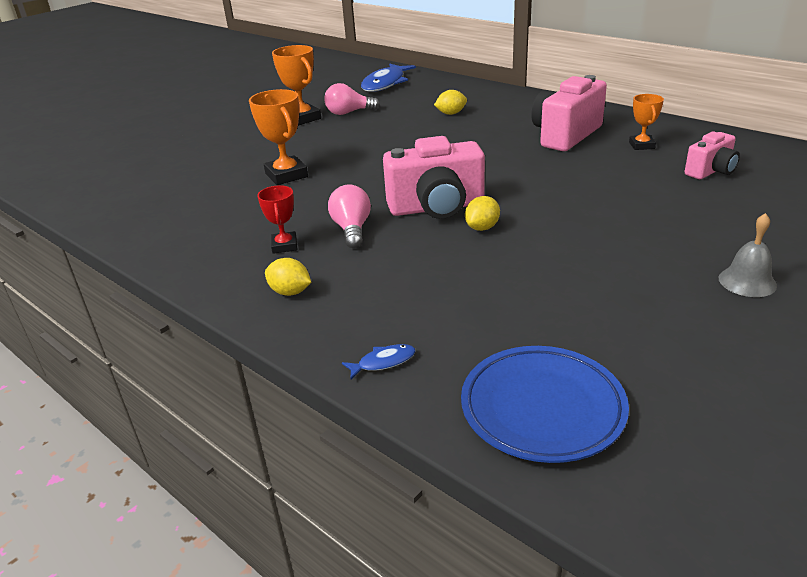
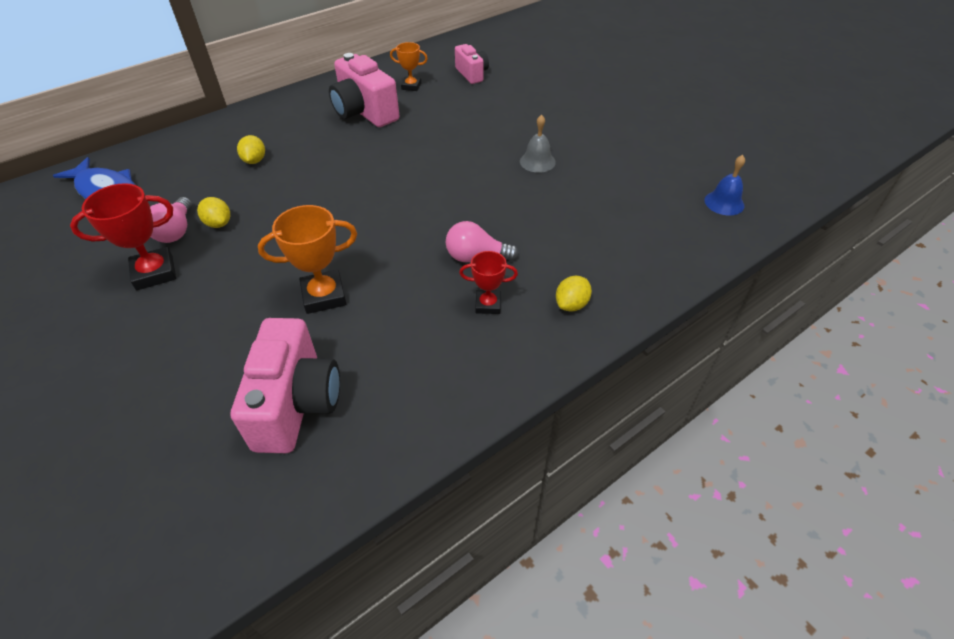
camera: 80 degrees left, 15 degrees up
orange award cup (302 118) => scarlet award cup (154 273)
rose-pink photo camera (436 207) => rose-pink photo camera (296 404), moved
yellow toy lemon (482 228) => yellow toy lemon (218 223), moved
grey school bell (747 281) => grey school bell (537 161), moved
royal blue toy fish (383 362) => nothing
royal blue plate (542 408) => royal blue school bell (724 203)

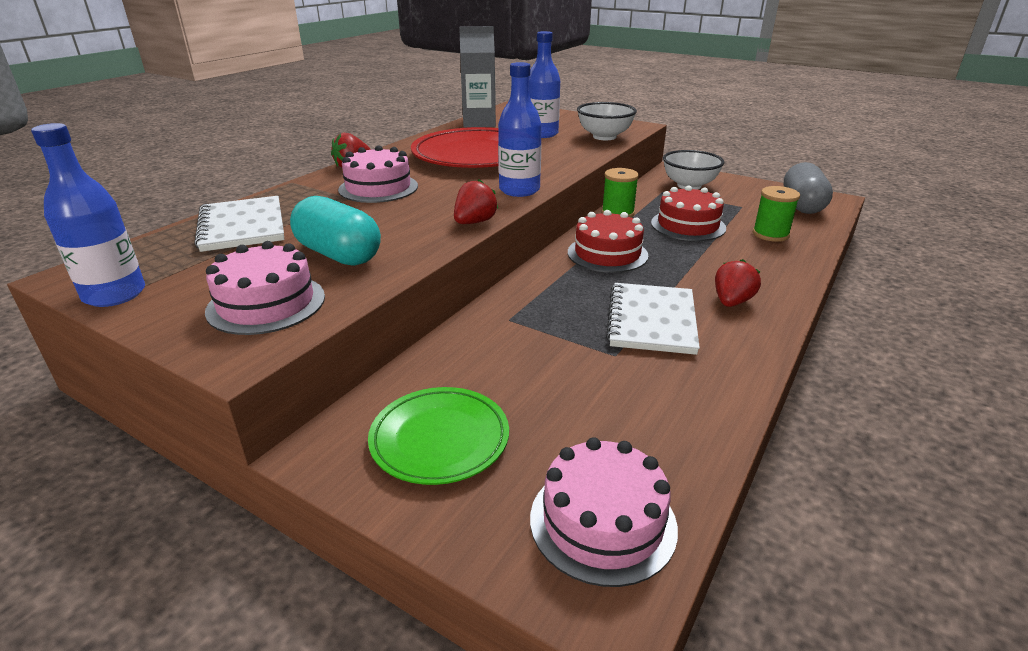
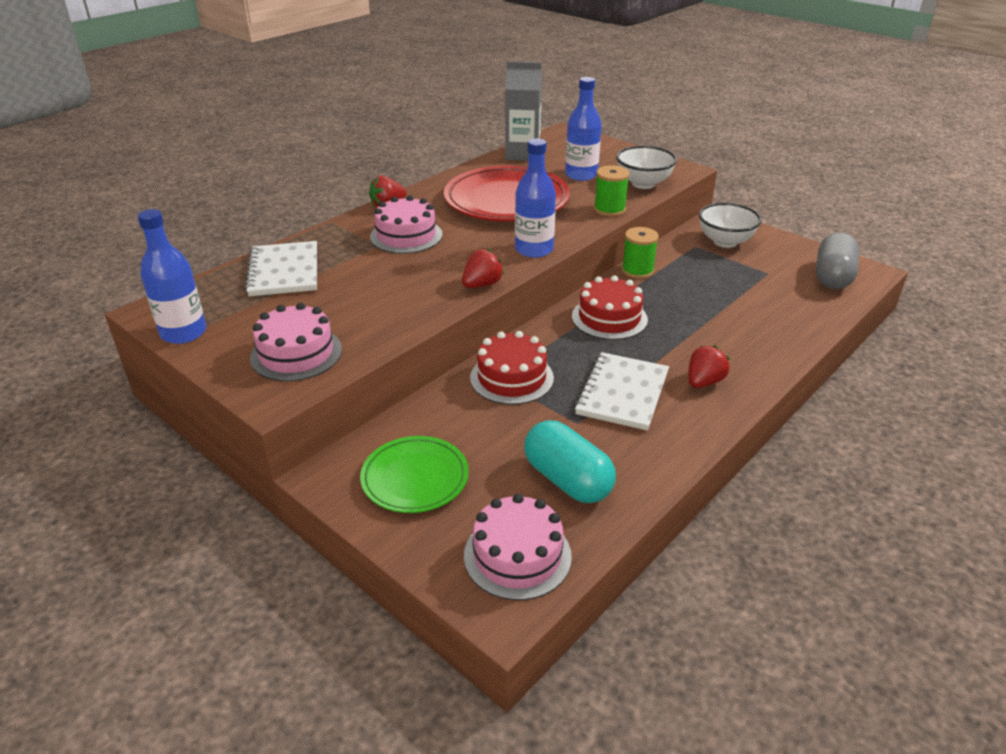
camera: 10 degrees right, 5 degrees up
scarlet gateau (688 225) => scarlet gateau (511 378), moved
green spool (770 234) => green spool (609 209), moved
aqua pill shape (339 254) => aqua pill shape (567 480), moved

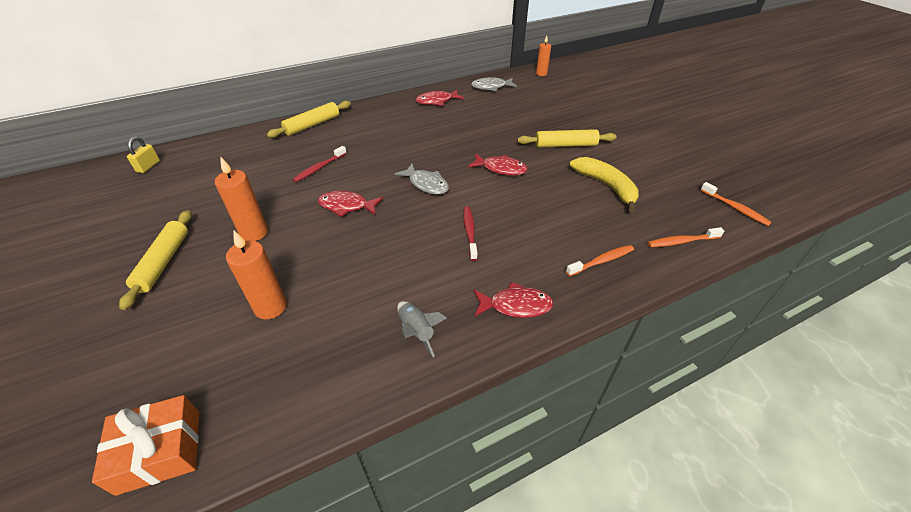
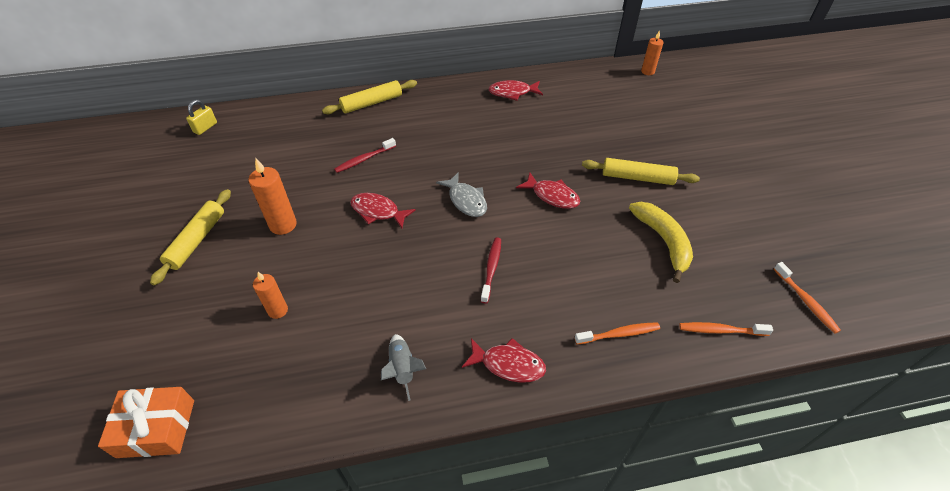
camera: 15 degrees right, 5 degrees up
grey toy fish (491 87) => nothing
orange wax candle (270 307) => orange wax candle (278 310), x0.65

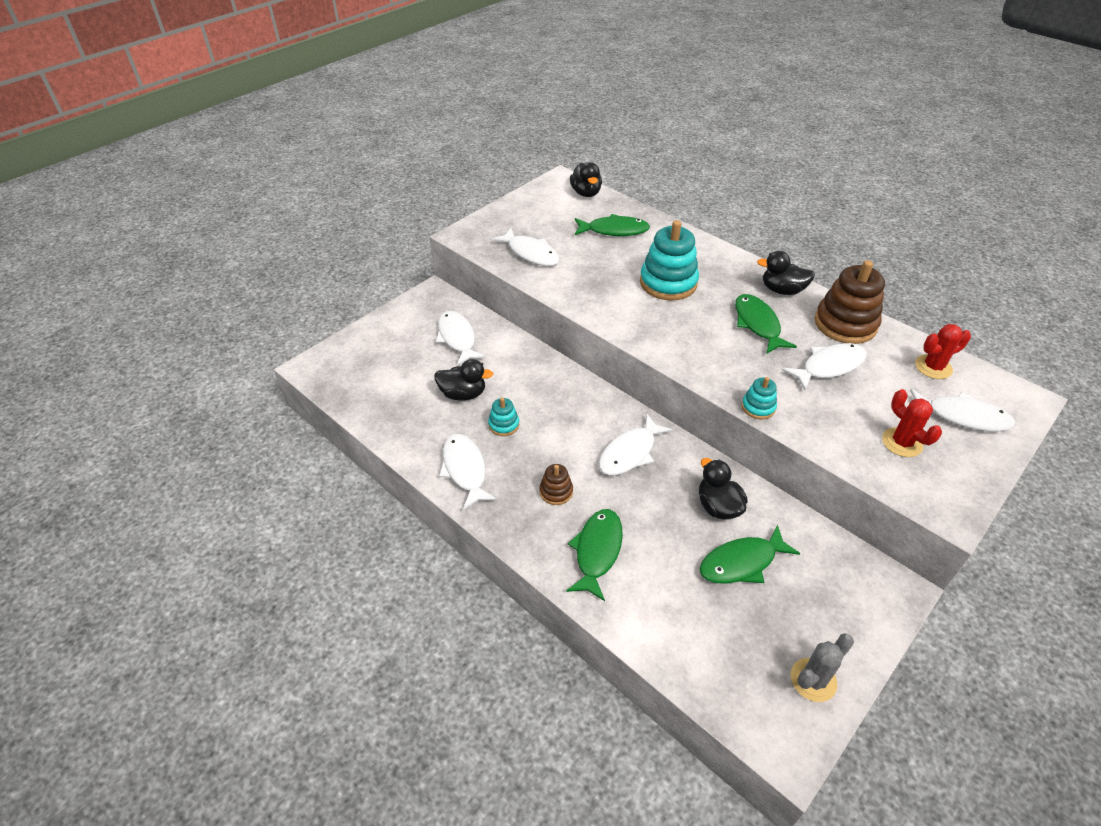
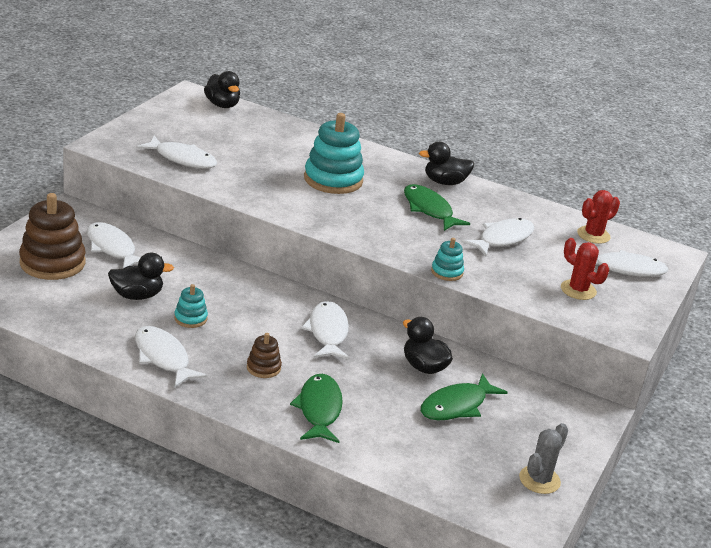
camera: 20 degrees left, 15 degrees down
green toy fish (614 230) => nothing
brown stacking toy (845 324) => brown stacking toy (52 263), moved
pure white toy fish (630 452) => pure white toy fish (327 332), 150 degrees clockwise

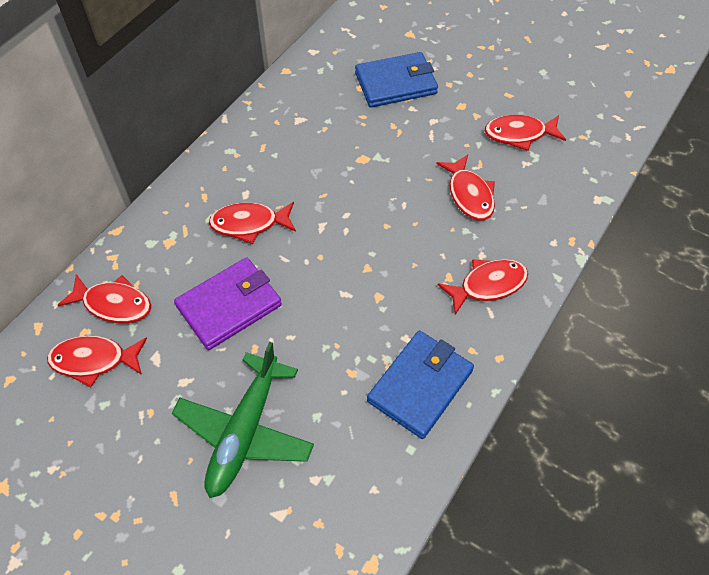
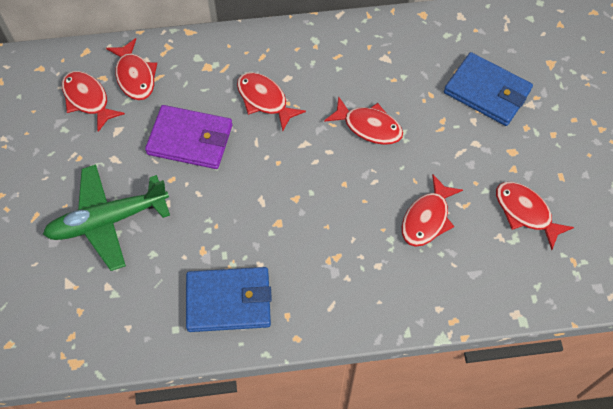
camera: 50 degrees right, 5 degrees up
scarlet toy fish (488 285) => scarlet toy fish (368 126), moved

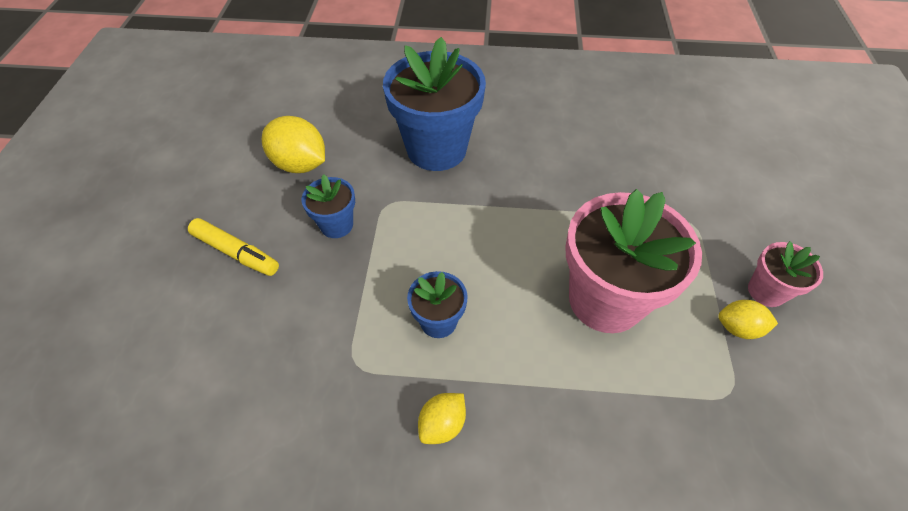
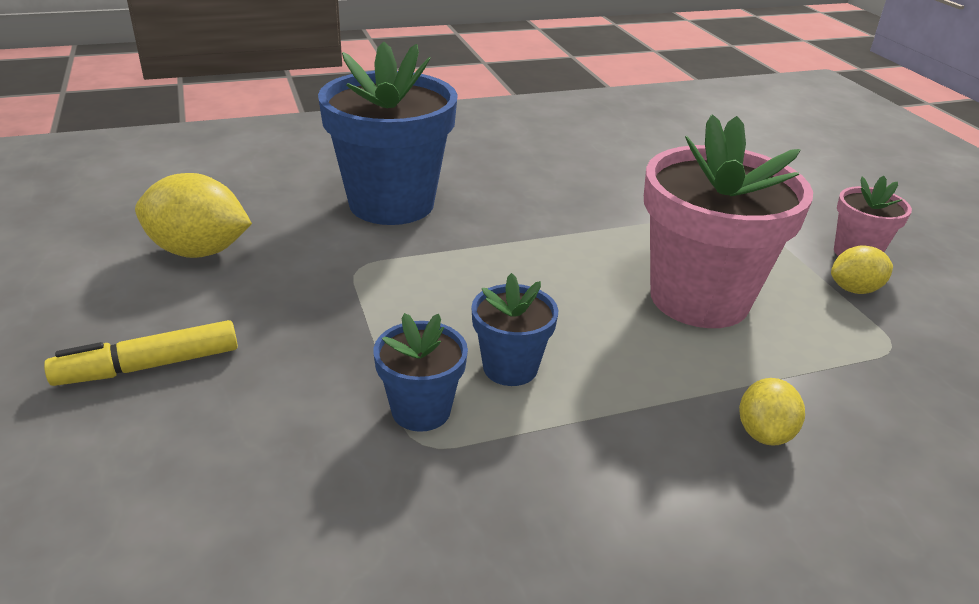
camera: 25 degrees left, 20 degrees down
royal blue plant pot (336 225) => royal blue plant pot (421 410), moved
yellow marker (236 252) => yellow marker (148 366), 150 degrees clockwise
yellow toy lemon (442 424) => yellow toy lemon (764 433), moved

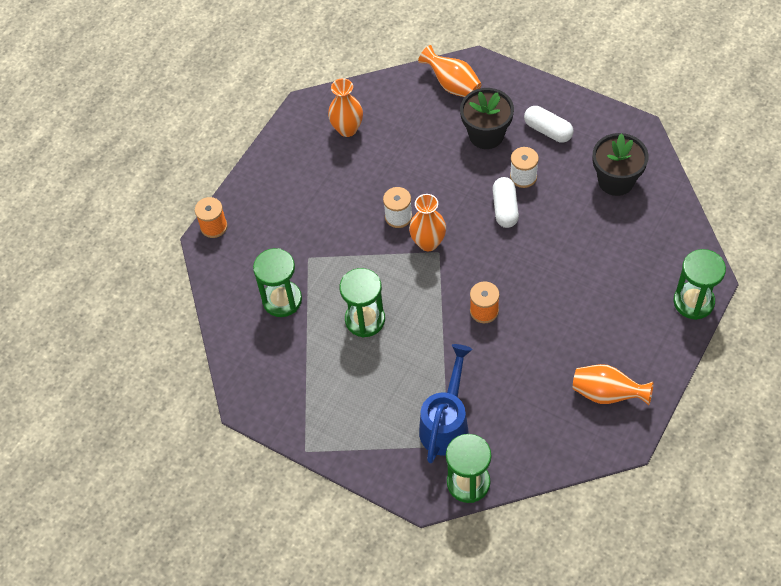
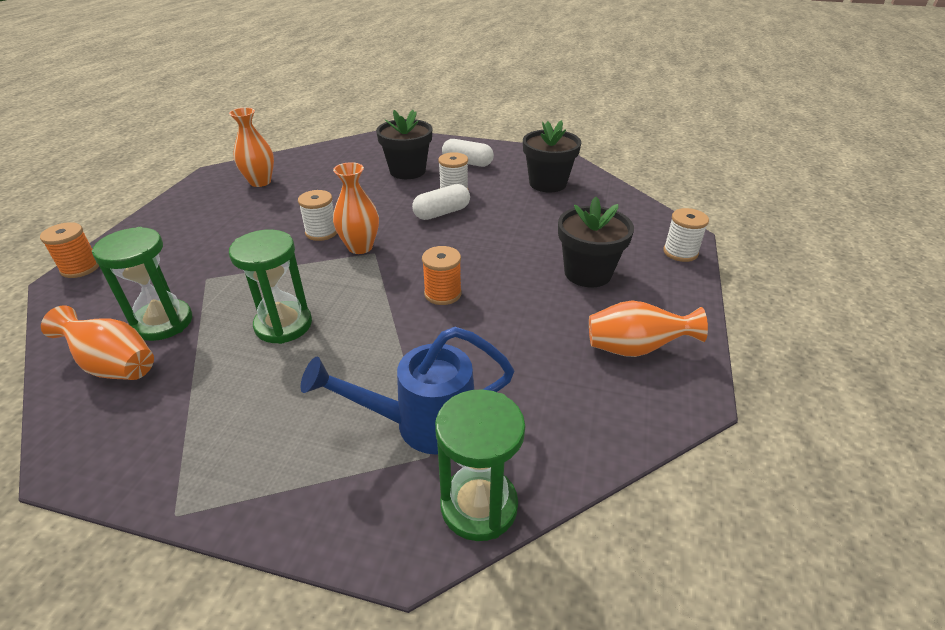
camera: 20 degrees left, 20 degrees down
orange tall vase (452 85) => orange tall vase (114 366), moved
pure white pill shape (505 208) => pure white pill shape (442 213), 75 degrees clockwise
green sand timer (693 302) => pure white spool (680 252)
royal blue watering can (446 423) => royal blue watering can (421 424), 105 degrees counterclockwise
nothing => black plant pot (587 273)

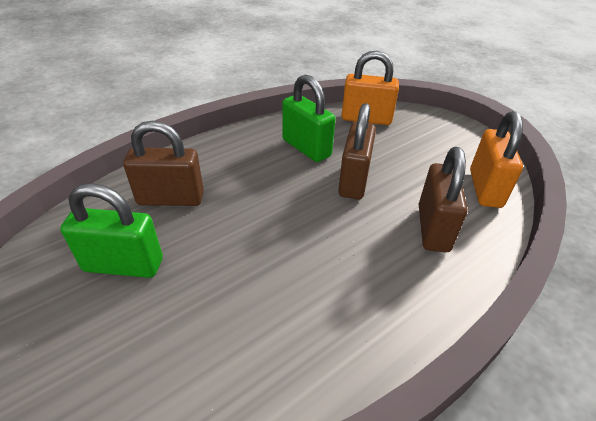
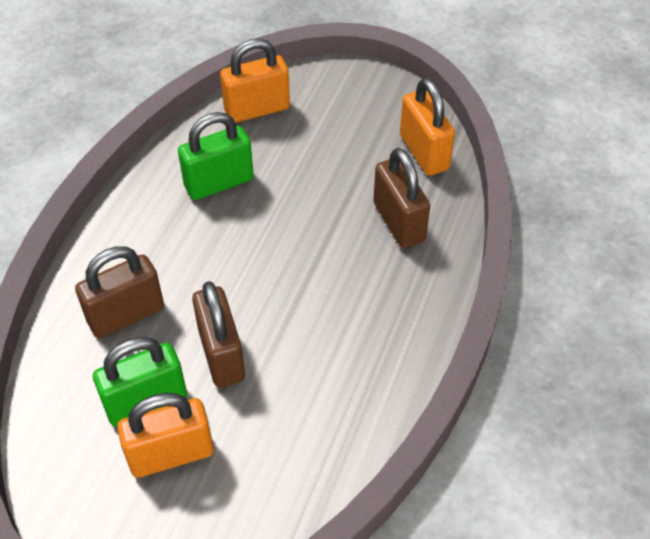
camera: 30 degrees left, 10 degrees up
green padlock (306 148) => green padlock (219 183), 45 degrees counterclockwise
brown padlock (354 181) => brown padlock (221 354), moved
nothing => orange padlock (171 454)

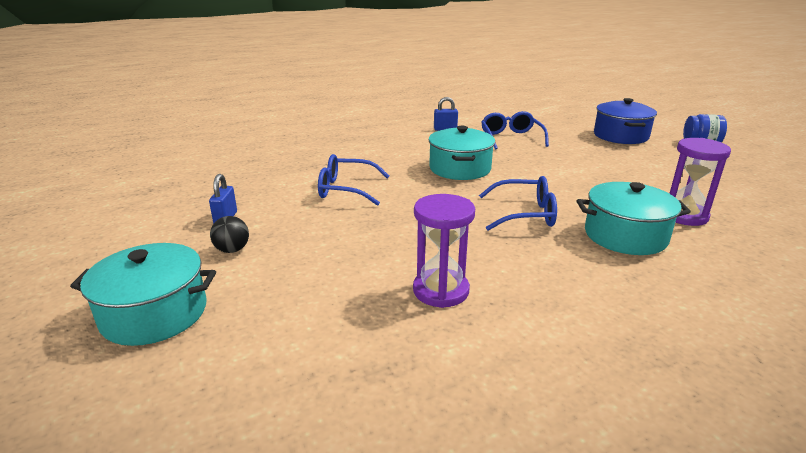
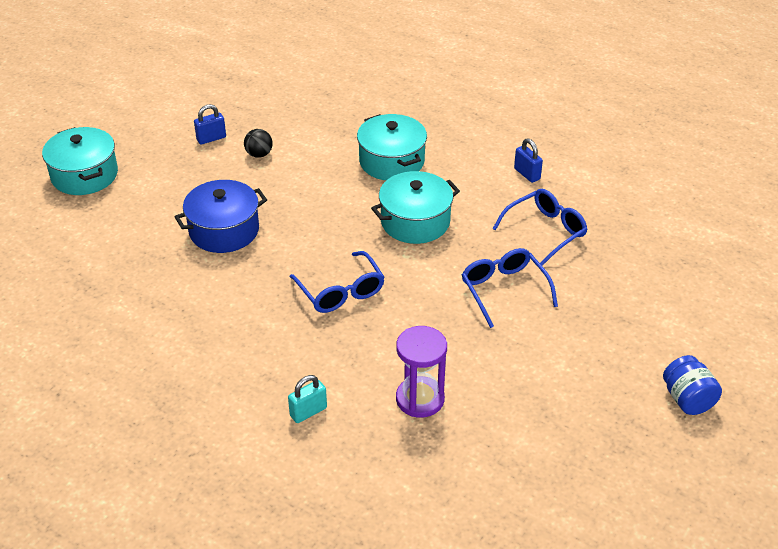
camera: 60 degrees right, 15 degrees up
royal blue stockpot (620 136) => royal blue stockpot (224 230), moved
royal blue spectacles (346 189) => royal blue spectacles (504 290), moved
aqua stockpot (625 236) => aqua stockpot (391 161), moved
purple sand timer (441 290) => nothing
black play ball (232 250) => black play ball (259 154), moved
nothing => aqua padlock (308 412)

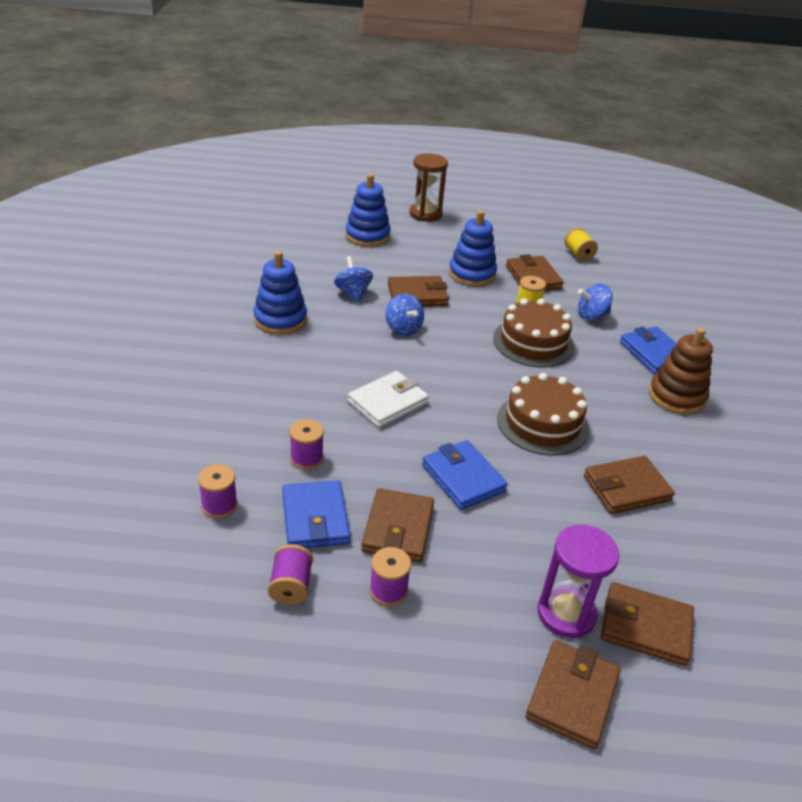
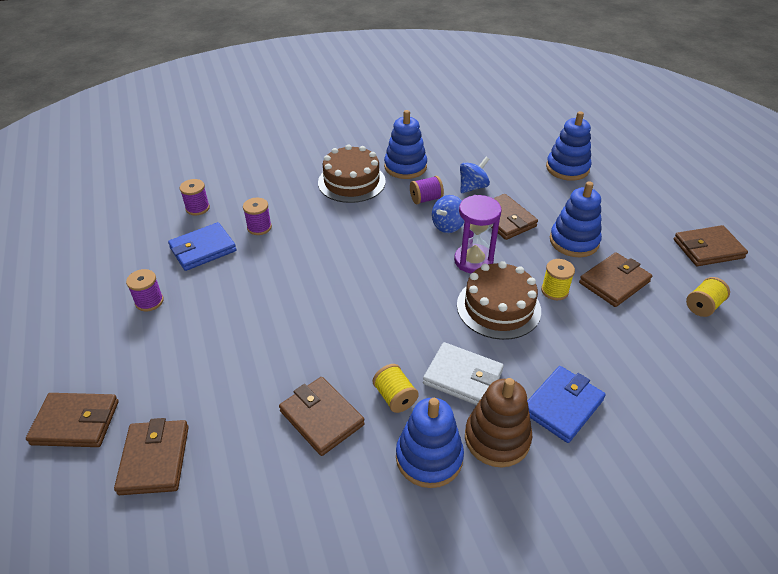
camera: 70 degrees right, 5 degrees up
brown sand timer (425 214) => nothing
royal blue spinning top (591 315) => nothing
pure white wallet (388 402) => pure white wallet (463 377), moved
brown gateau (542 423) => brown gateau (351 182), moved
royal blue wallet (463 478) => nothing
brown wallet (398 529) => brown wallet (708 249), moved
purple sand timer (566 613) => purple sand timer (473 261), moved
purple spool (291 586) => purple spool (426 199), moved
nothing => yellow spool (395 397)
nothing => royal blue stacking toy (429 457)

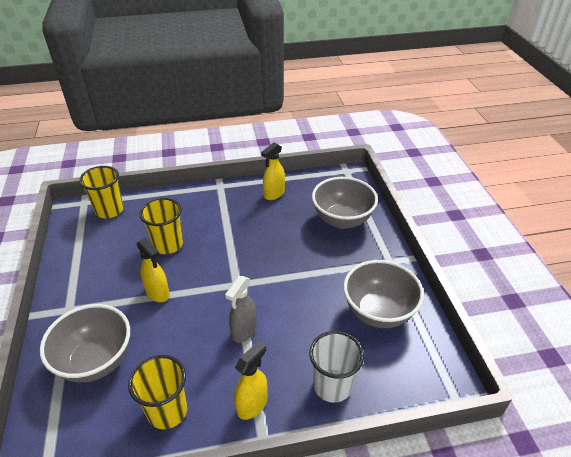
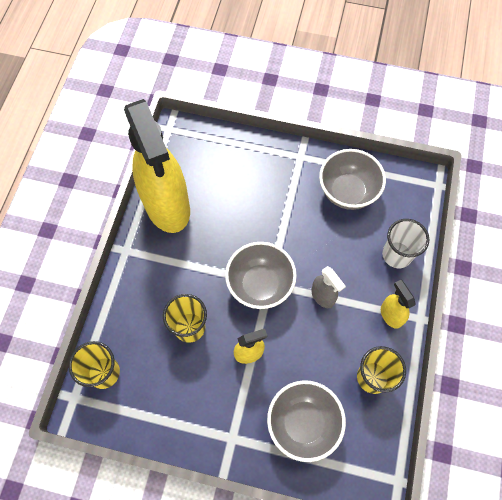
camera: 65 degrees left, 25 degrees up
yellow spray bottle (274 194) => yellow spray bottle (167 206), x2.46
grey serving bowl (342 220) => grey serving bowl (260 285), moved

